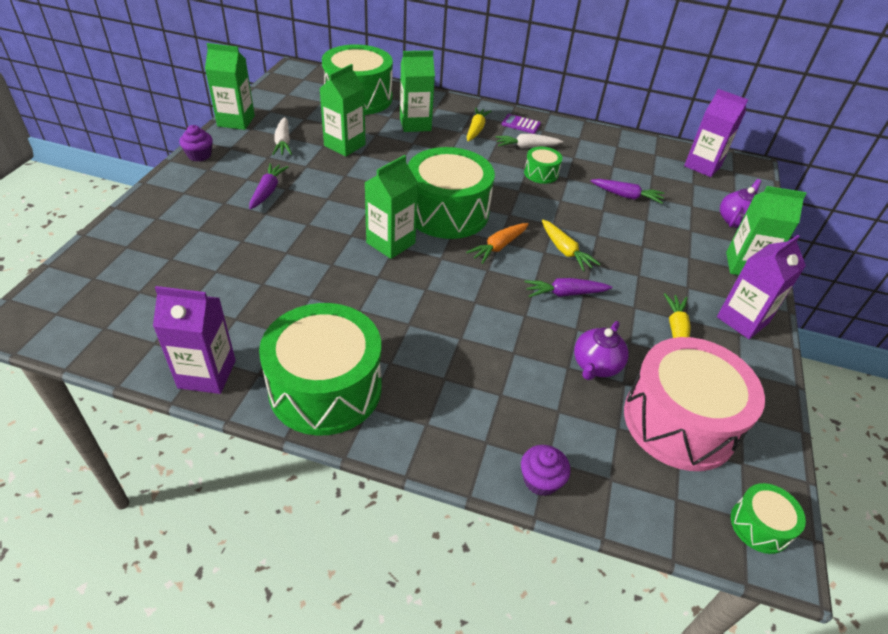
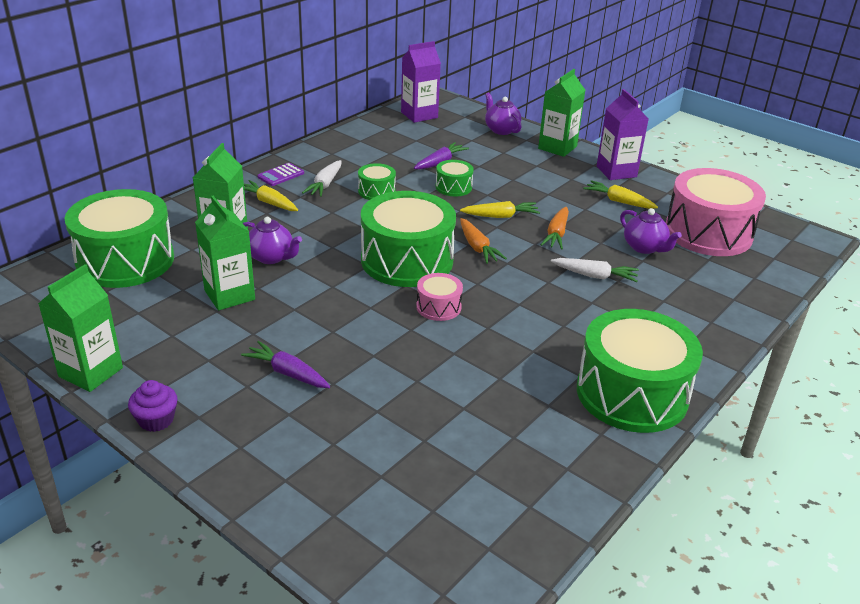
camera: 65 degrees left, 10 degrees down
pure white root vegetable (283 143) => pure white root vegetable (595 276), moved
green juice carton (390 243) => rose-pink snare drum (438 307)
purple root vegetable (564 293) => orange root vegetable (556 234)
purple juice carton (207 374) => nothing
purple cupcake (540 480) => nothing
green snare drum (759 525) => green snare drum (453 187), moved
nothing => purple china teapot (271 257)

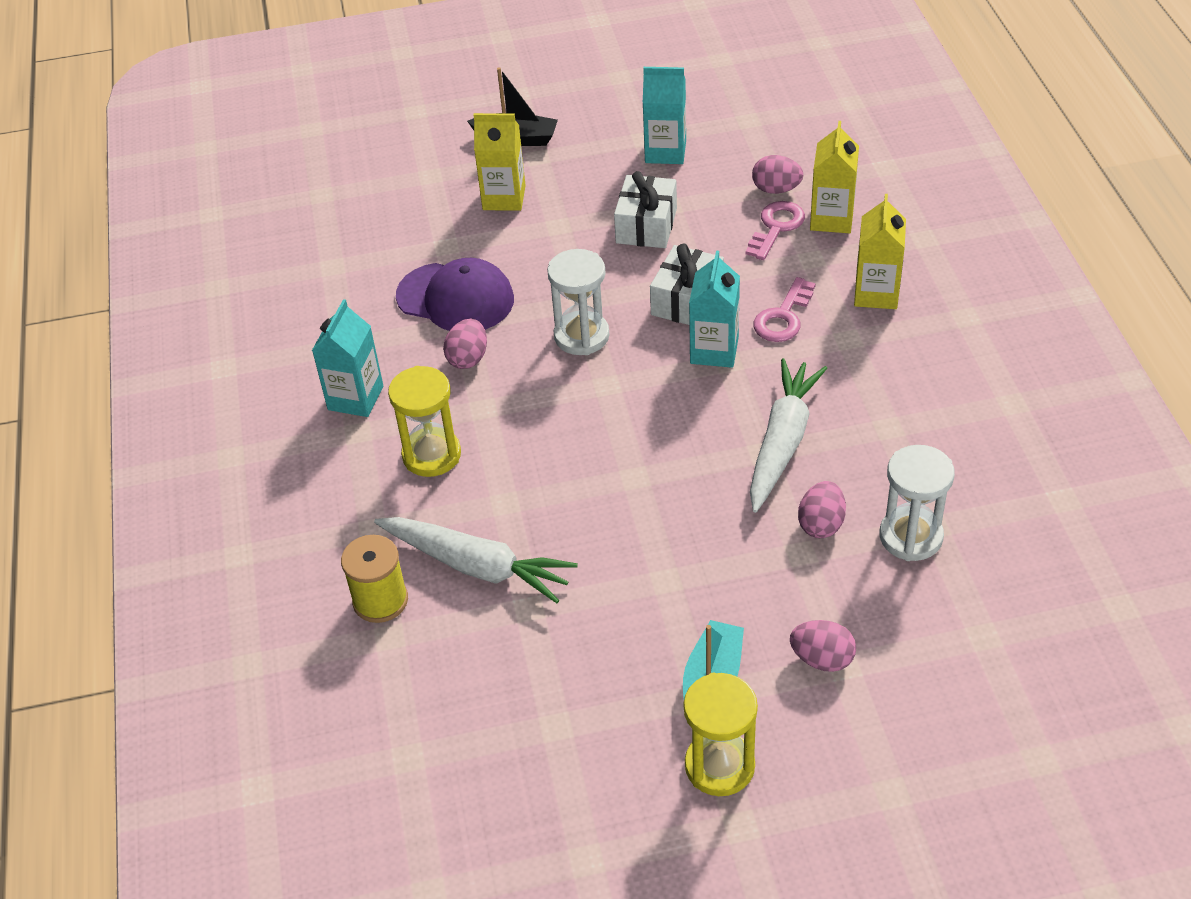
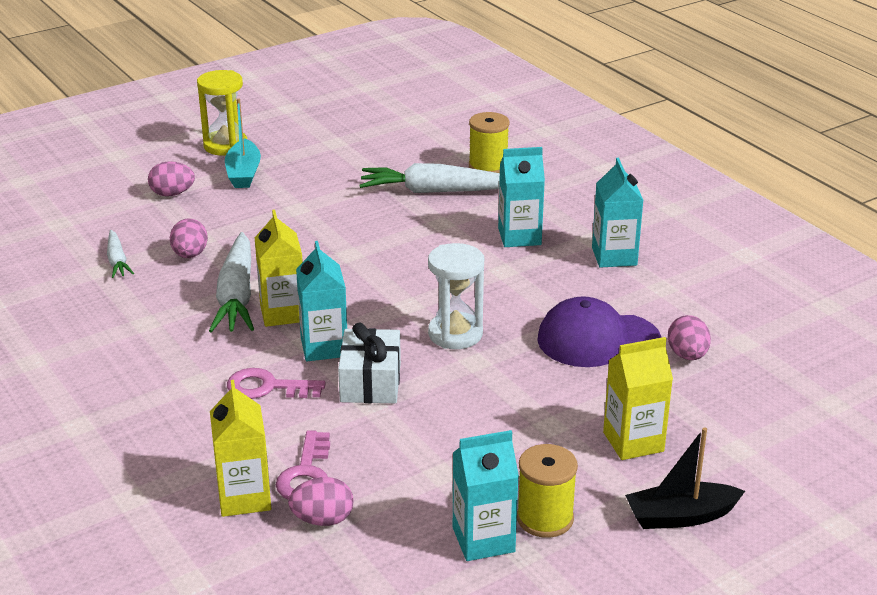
camera: 155 degrees right, 15 degrees down
pure white gift (646 226) => nothing
yellow juice carton (876 293) => yellow juice carton (283 313), moved
rose-pink key (783 317) => rose-pink key (267 387), 90 degrees counterclockwise
rose-pink egg shape (468 358) => rose-pink egg shape (687 355), moved
yellow sand timer (431 455) => aqua juice carton (519 236)
pure white sand timer (911 536) => pure white root vegetable (117 261)
nothing => yellow spool (545 518)

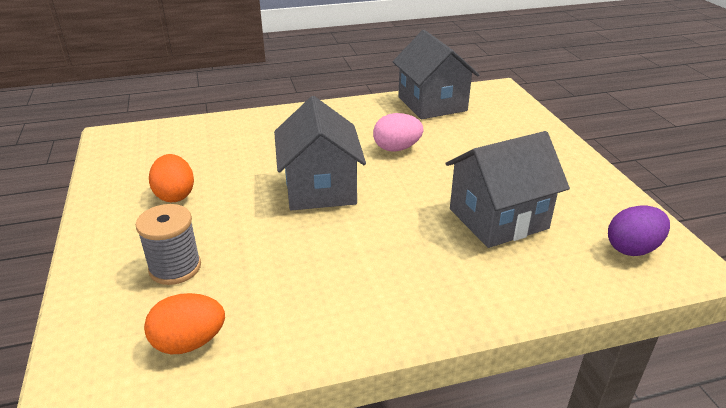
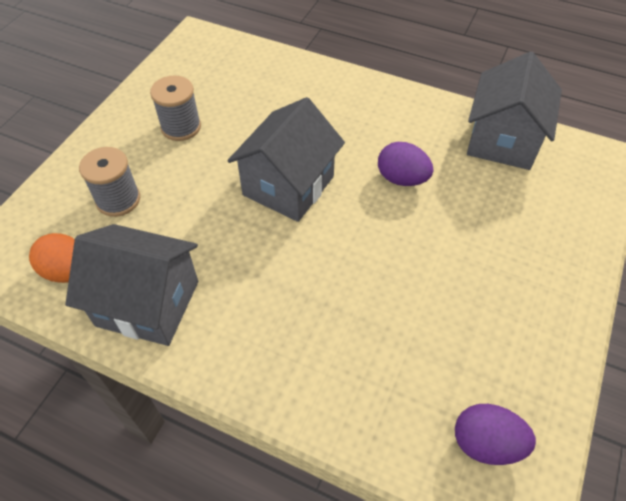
camera: 40 degrees right, 20 degrees up
rose-pink egg shape (397 148) => purple egg shape (402 179)
grey toy house (498 218) => grey toy house (148 303), moved
orange egg shape (175 195) => grey spool (181 127)

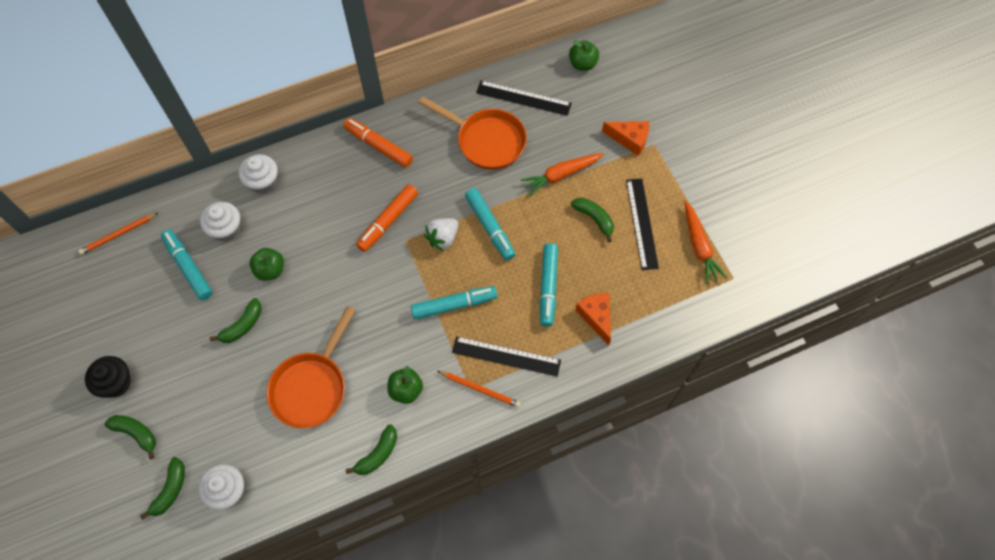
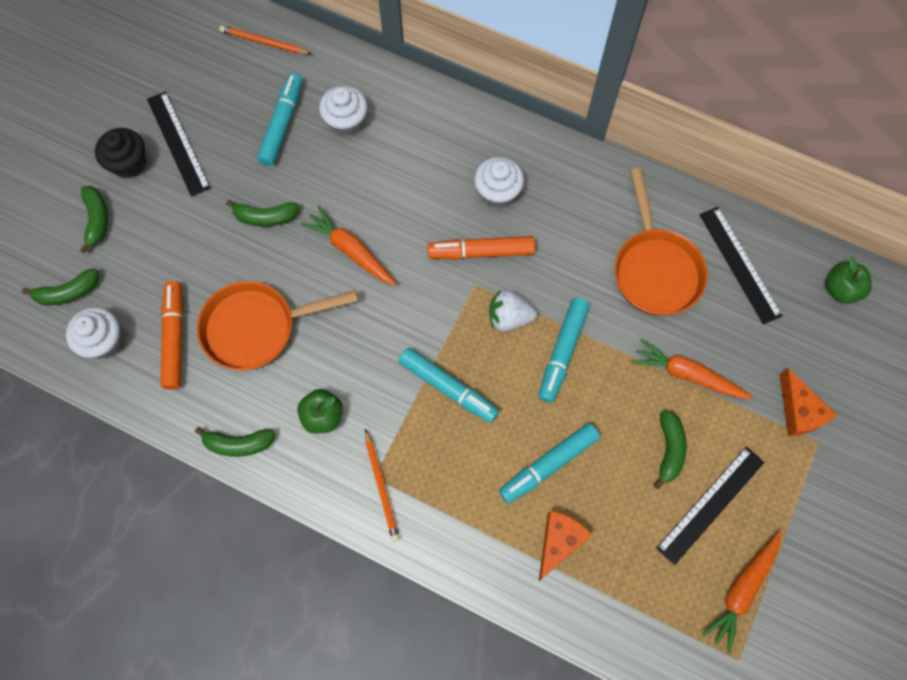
camera: 50 degrees right, 5 degrees up
orange marker (378 146) => orange marker (175 338), moved
pure white cupcake (263 182) => pure white cupcake (497 192), moved
green apple (270 270) => nothing
black measuring stick (506 356) => black measuring stick (178 143), moved
nothing => orange root vegetable (351 251)

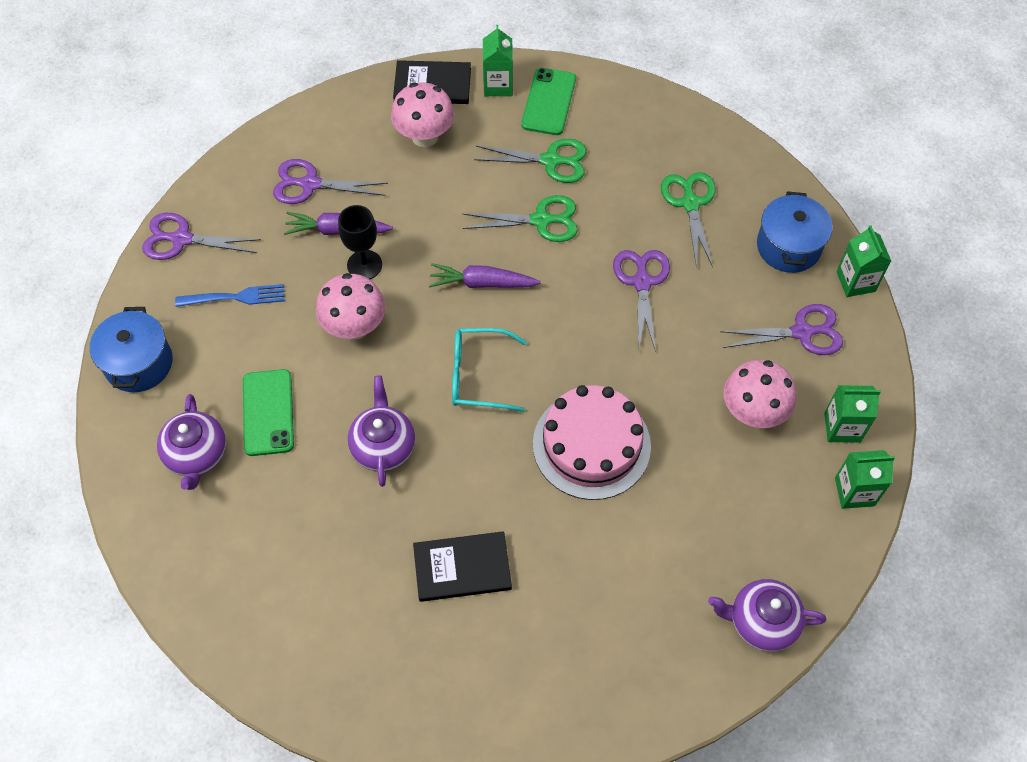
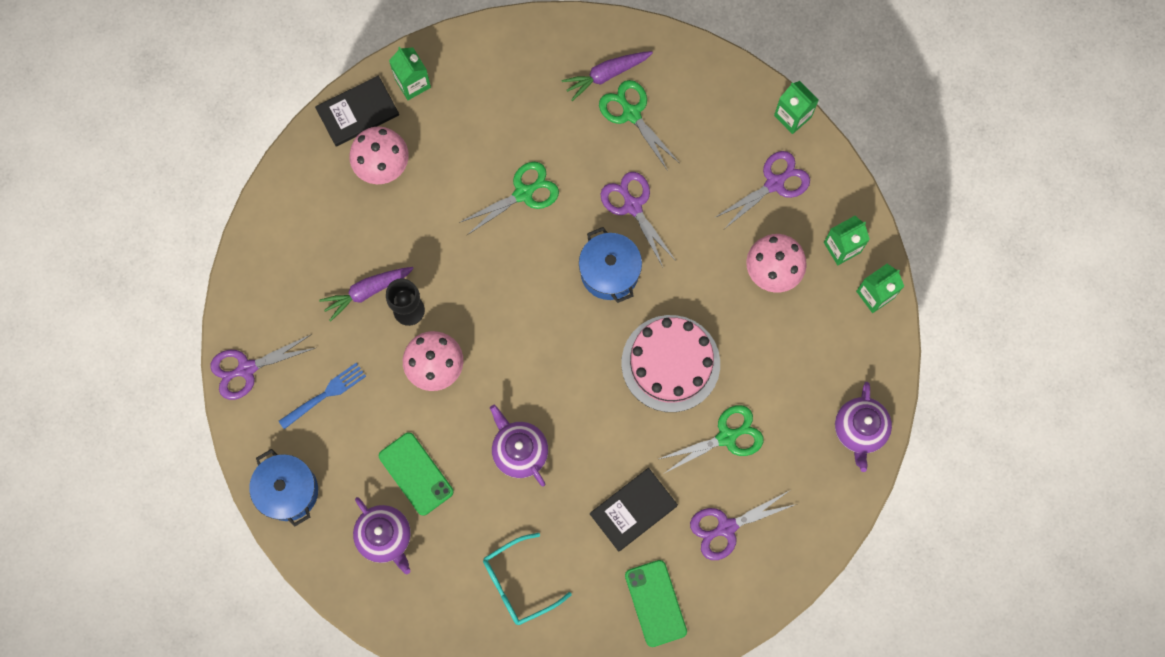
camera: 30 degrees left, 15 degrees up
green phone (548 102) => green phone (655 603), moved
green shears (551 161) => green shears (726 437), moved
purple shears (310 184) => purple shears (726 527), moved
royal blue stockpot (788 246) => royal blue stockpot (609 272), moved
purple root vegetable (482 283) => purple root vegetable (606 75), moved
aqua spectacles (479 375) => aqua spectacles (519 583), moved
purple china teapot (761 622) => purple china teapot (859 430), 60 degrees counterclockwise

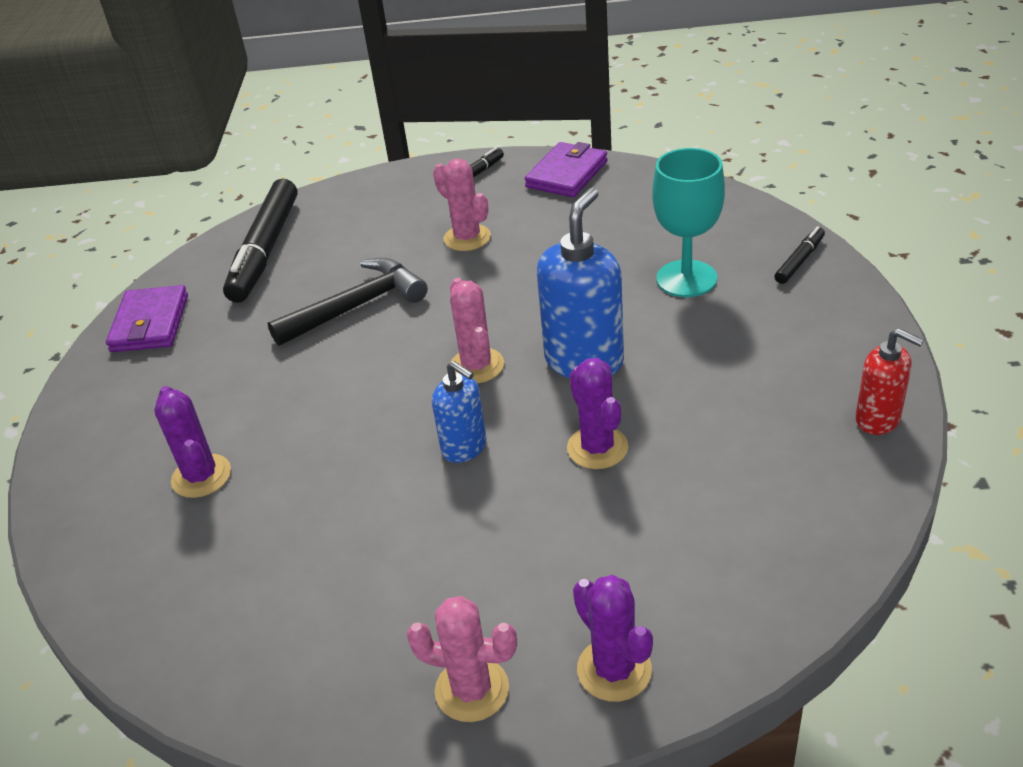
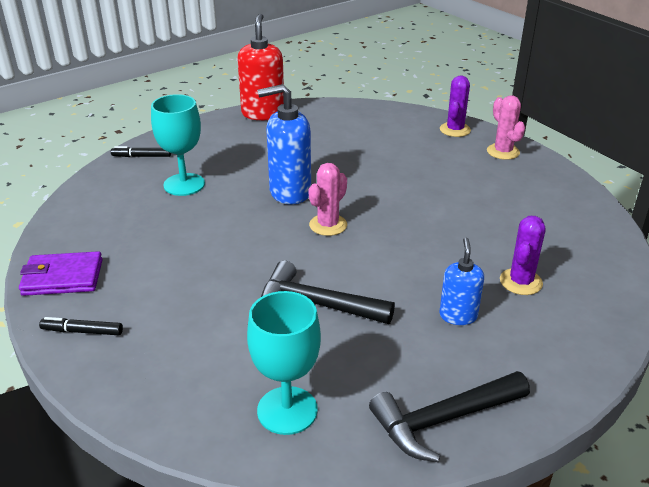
camera: 130 degrees left, 5 degrees down
rose-pink cactus (467 238) => nothing
black marker (265 250) => aqua goblet (287 410)
purple wallet (150 323) => black hammer (443 420)
scarlet pump bottle (878 419) => scarlet pump bottle (263 113), x1.70
purple cactus (597 448) => nothing
royal blue pump bottle (464 447) => royal blue pump bottle (458 315), moved

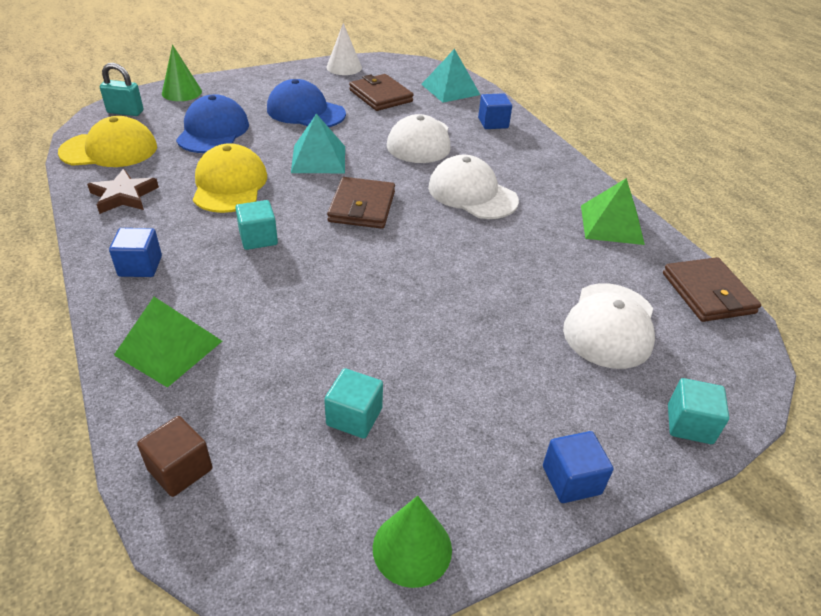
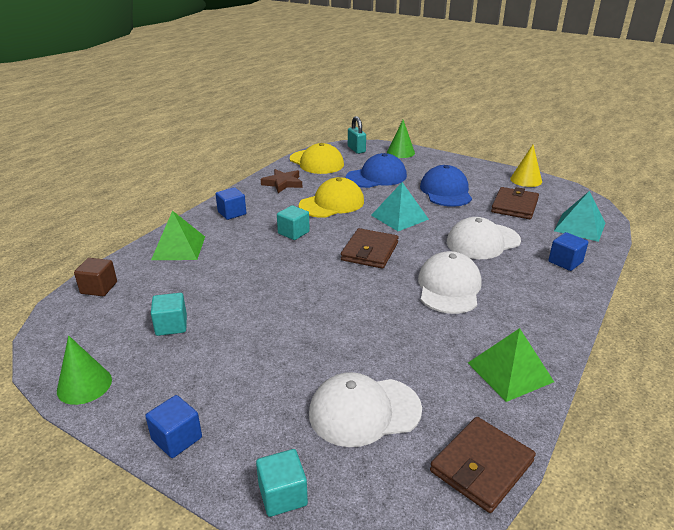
camera: 60 degrees right, 10 degrees down
pure white cone (344 67) => yellow cone (526 180)
brown wallet (362 207) => brown wallet (369 251), 45 degrees counterclockwise

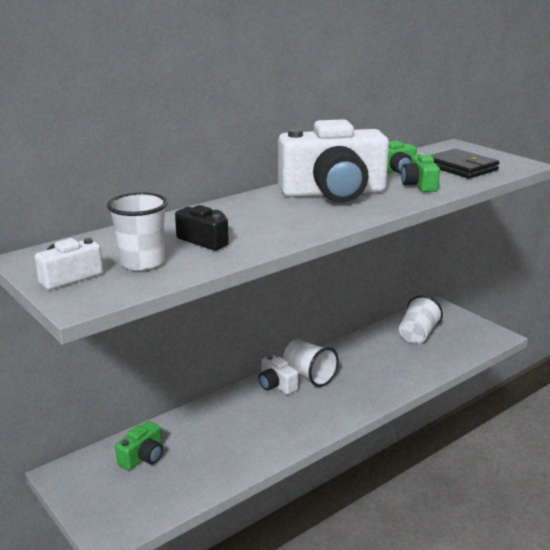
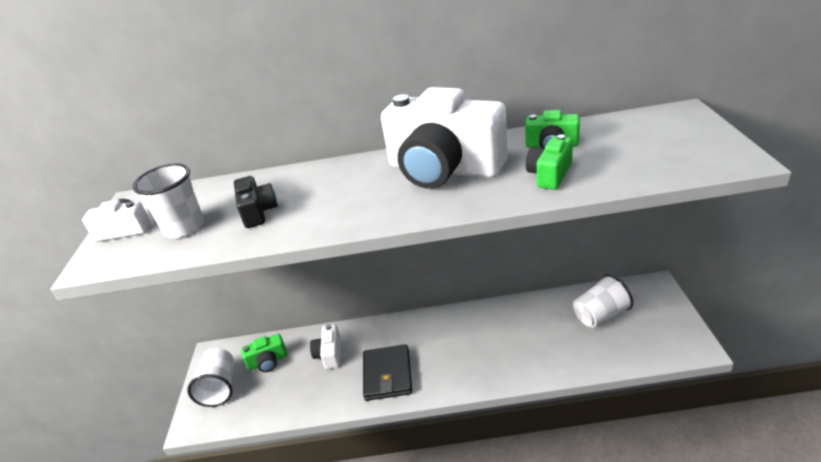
camera: 40 degrees right, 10 degrees up
black wallet (461 168) => black wallet (387 375), moved
pure white beaker (309 375) => pure white beaker (220 387), moved
pure white photo camera (276 385) => pure white photo camera (329 354), moved

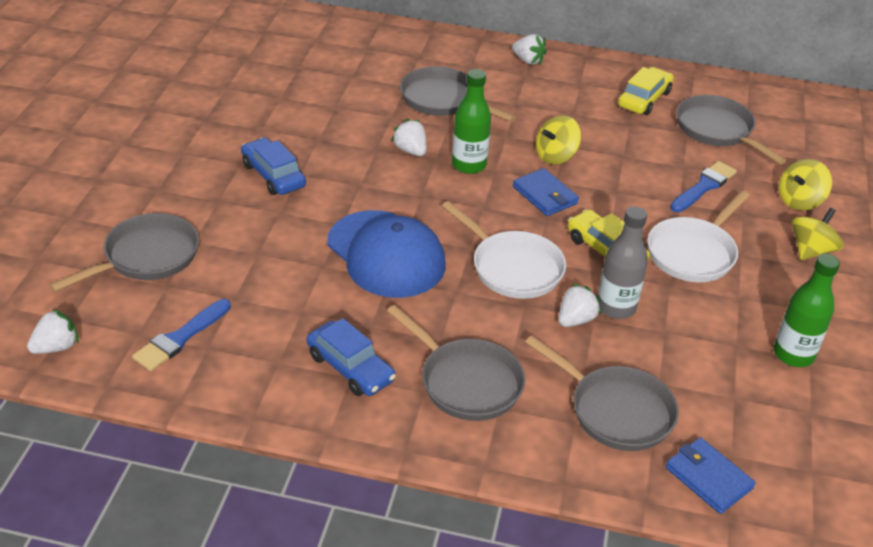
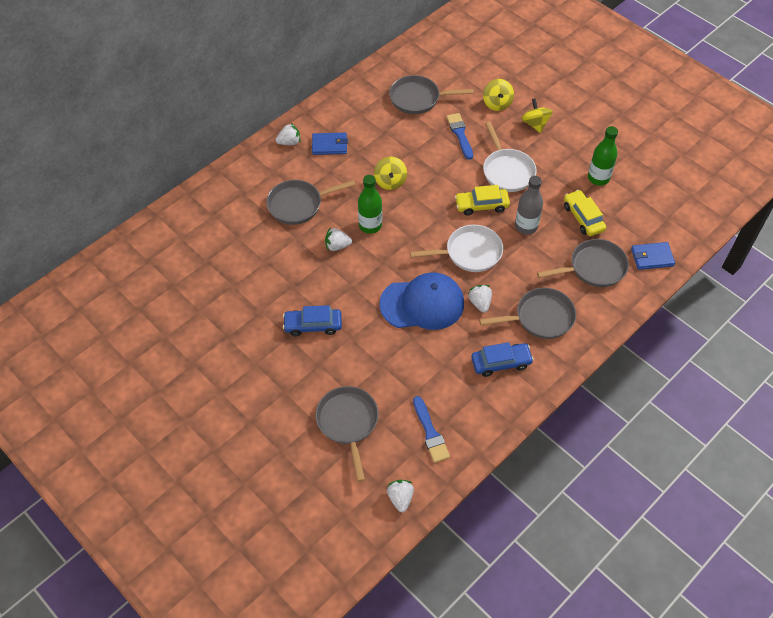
camera: 55 degrees left, 15 degrees up
yellow automobile (644 99) => yellow automobile (583 218), moved
royal blue wallet (545 195) => royal blue wallet (329 145), moved
pure white berry (575 320) => pure white berry (480 303), moved

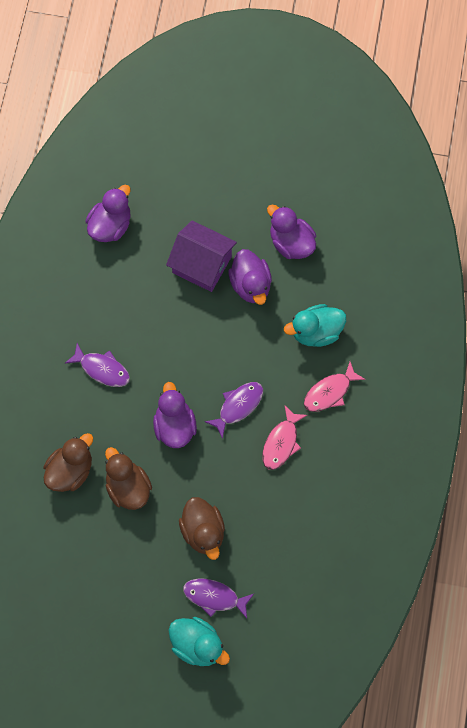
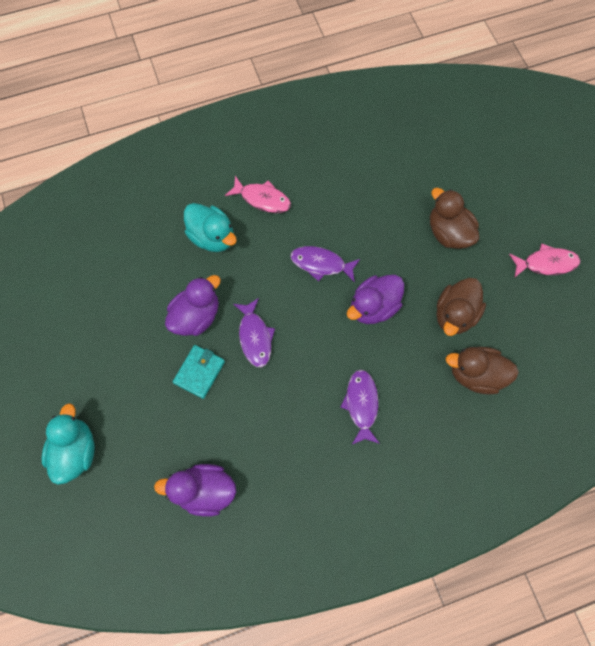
camera: 120 degrees left, 0 degrees up
purple toy duck (291 243) => nothing
purple toy house (202 264) => aqua wallet (199 372)
rose-pink toy fish (281 442) => rose-pink toy fish (546 263), moved
brown toy duck (203 531) => brown toy duck (448 233), 75 degrees counterclockwise
purple toy fish (214 597) => purple toy fish (255 337), moved
aqua toy duck (197 645) => aqua toy duck (76 450), moved

